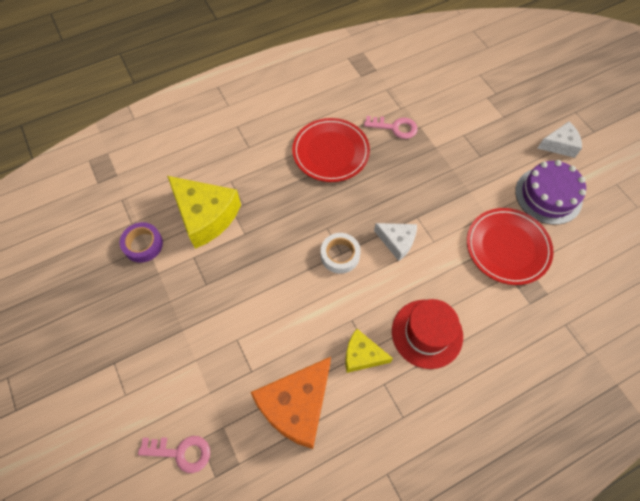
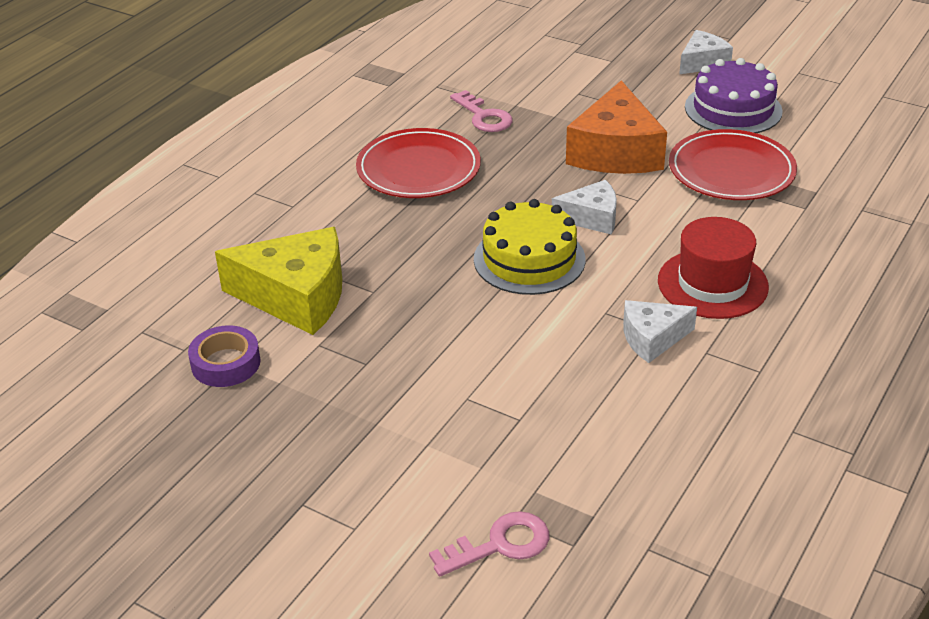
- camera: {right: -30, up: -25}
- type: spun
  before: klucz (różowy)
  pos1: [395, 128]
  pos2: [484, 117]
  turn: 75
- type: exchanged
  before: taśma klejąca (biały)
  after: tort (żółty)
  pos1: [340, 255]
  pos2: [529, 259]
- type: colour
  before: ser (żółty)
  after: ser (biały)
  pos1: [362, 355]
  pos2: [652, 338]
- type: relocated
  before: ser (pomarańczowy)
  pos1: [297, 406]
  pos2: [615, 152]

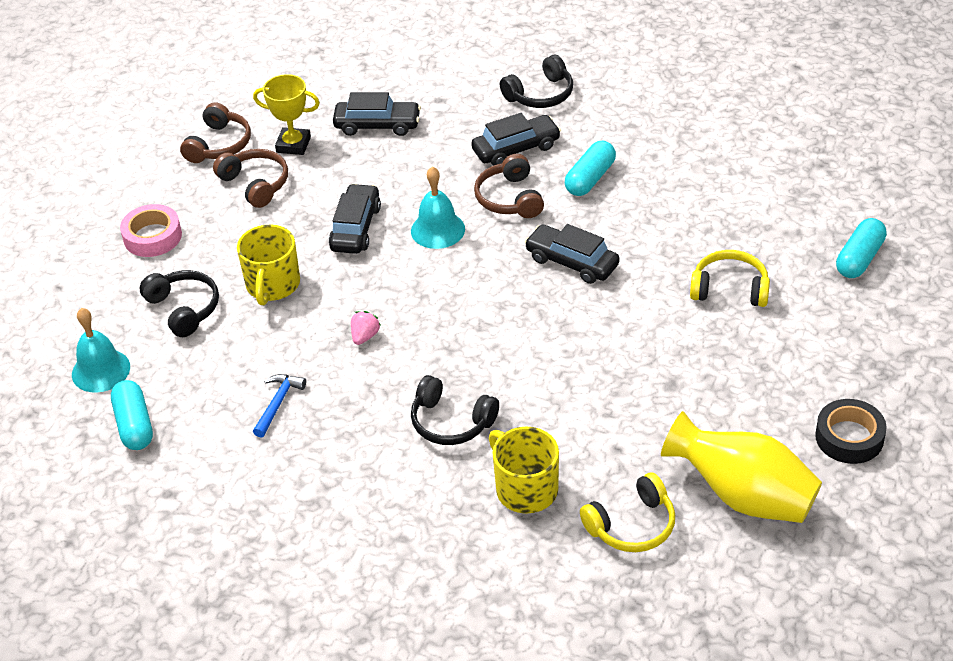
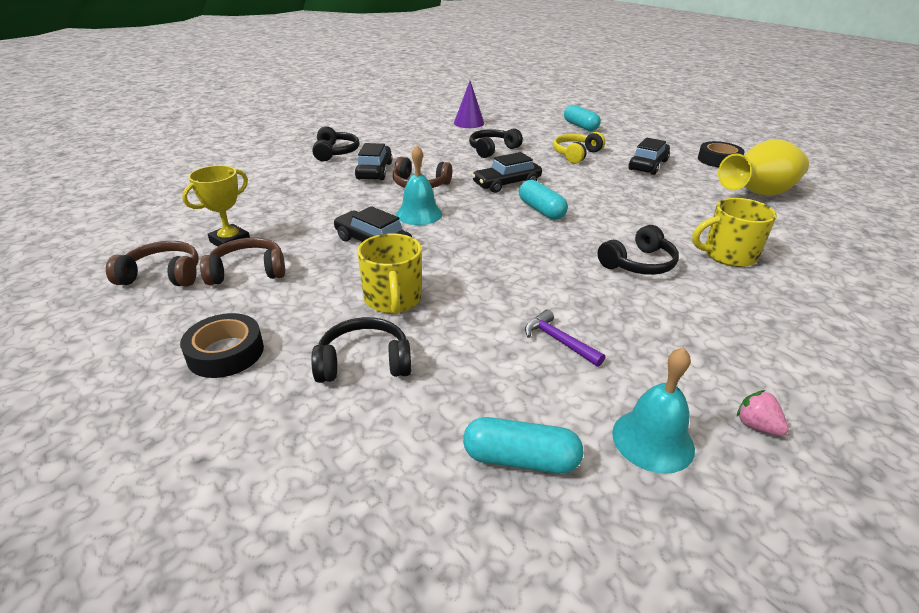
- camera: {right: -65, up: -10}
- type: relocated
  before: samochód (czarny)
  pos1: [377, 125]
  pos2: [648, 165]
- type: spun
  before: słuchawki (brązowy)
  pos1: [219, 145]
  pos2: [163, 275]
  turn: -45
- type: relocated
  before: kapsułka (turkusowy)
  pos1: [590, 178]
  pos2: [541, 210]
- type: colour
  before: taśma klejąca (różowy)
  after: taśma klejąca (czarny)
  pos1: [152, 236]
  pos2: [225, 352]
- type: spun
  before: kubek (żółty)
  pos1: [272, 285]
  pos2: [393, 299]
  turn: 45
- type: relocated
  before: dzwonek (turkusowy)
  pos1: [101, 370]
  pos2: [653, 440]
- type: relocated
  before: truskawka (różowy)
  pos1: [365, 336]
  pos2: [756, 426]
- type: colour
  before: młotek (niebieski)
  after: młotek (fioletowy)
  pos1: [278, 403]
  pos2: [558, 341]
- type: missing
  before: słuchawki (żółty)
  pos1: [632, 525]
- type: appeared
  after: stożek (fioletowy)
  pos2: [469, 123]
- type: appeared
  after: słuchawki (czarny)
  pos2: [492, 149]

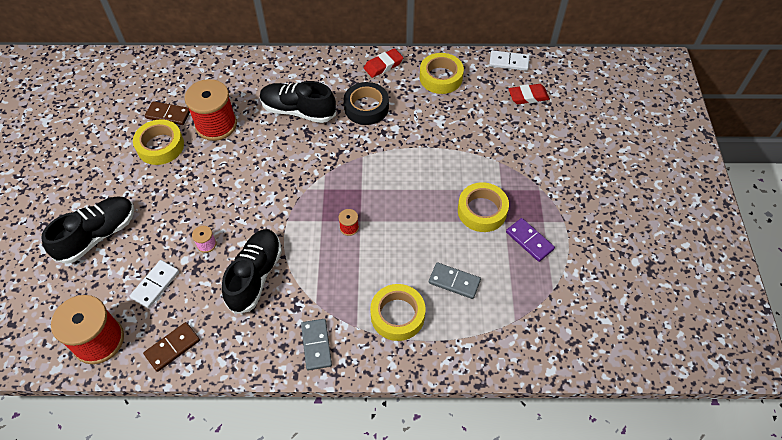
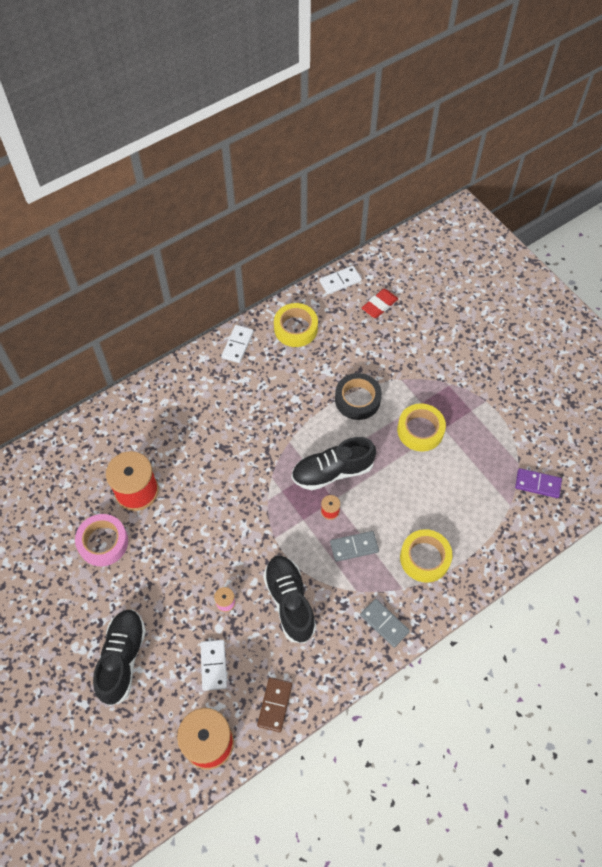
- camera: {right: -35, up: 5}
- type: exchanged
  before: gumka do mazania (czerwony)
  after: kostka domina (biały)
  pos1: [383, 65]
  pos2: [237, 345]
- type: relocated
  before: but (czarny)
  pos1: [298, 111]
  pos2: [332, 471]
- type: relocated
  before: taśma klejąca (czarny)
  pos1: [366, 107]
  pos2: [357, 399]
- type: missing
  before: kostka domina (brązowy)
  pos1: [168, 115]
- type: colour
  before: taśma klejąca (żółty)
  after: taśma klejąca (różowy)
  pos1: [160, 146]
  pos2: [103, 542]
- type: relocated
  before: kostka domina (fioletowy)
  pos1: [529, 241]
  pos2: [537, 484]
- type: relocated
  before: kostka domina (szary)
  pos1: [454, 281]
  pos2: [354, 547]

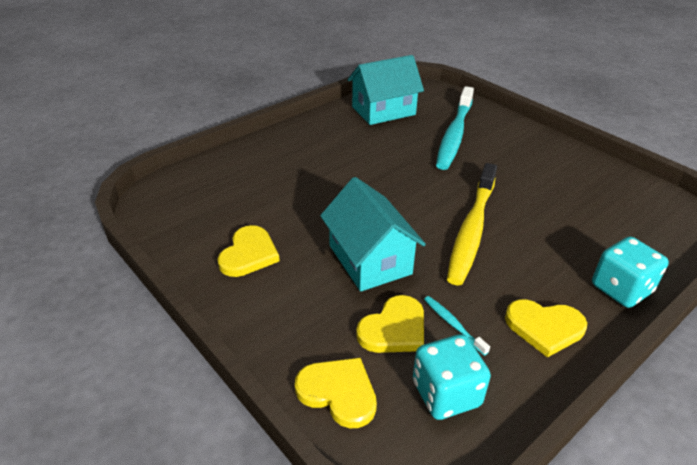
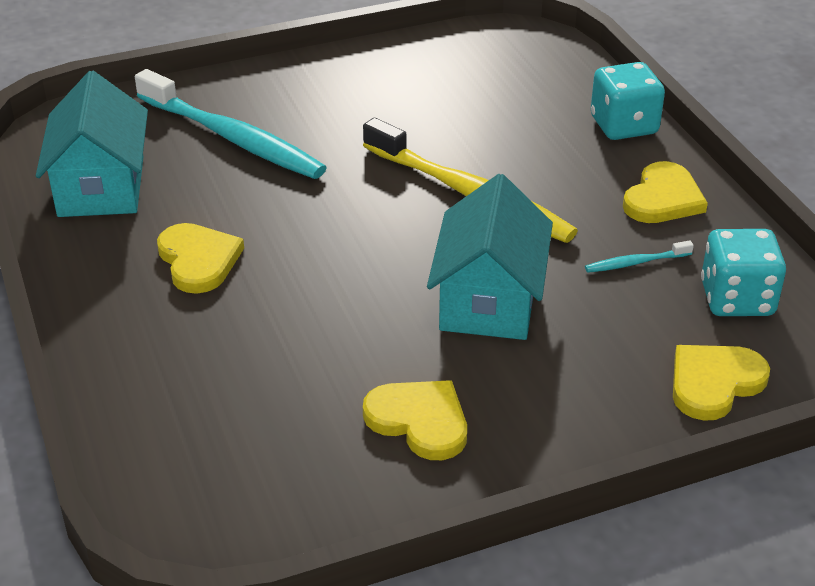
- camera: {right: -70, up: 0}
- type: spun
  before: domek (turkusowy)
  pos1: [370, 259]
  pos2: [489, 300]
  turn: -75
- type: relocated
  before: serce (żółty)
  pos1: [394, 329]
  pos2: [198, 260]

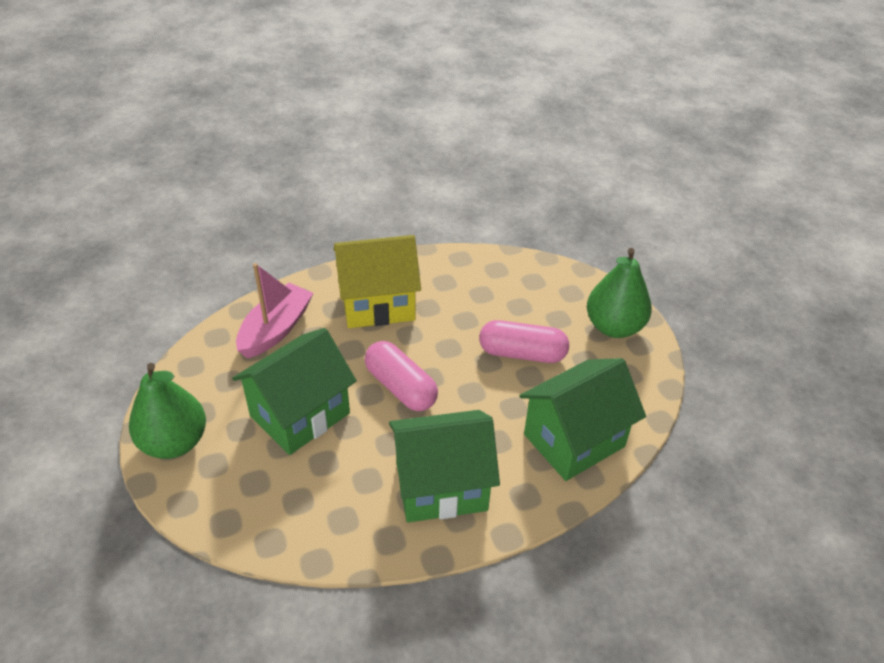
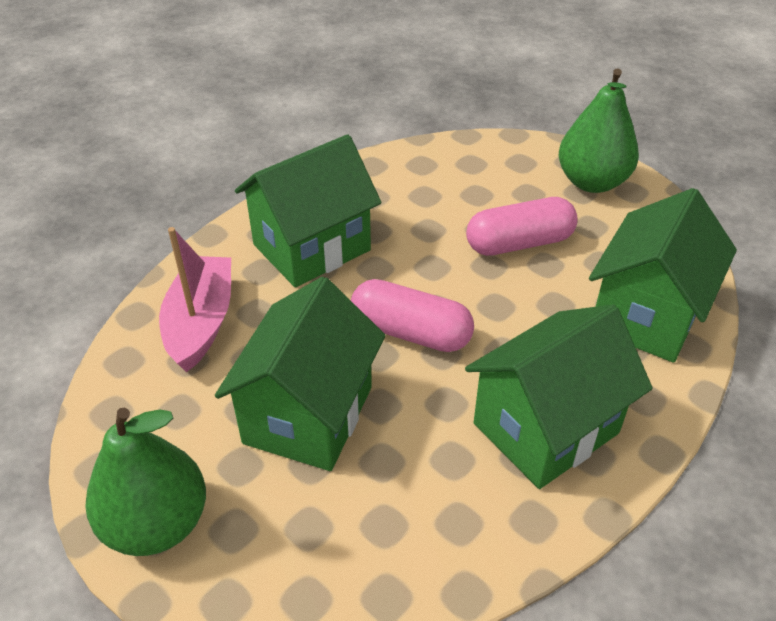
- camera: {right: -25, up: 0}
- type: colour
  before: domek (żółty)
  after: domek (zielony)
  pos1: [378, 304]
  pos2: [312, 247]

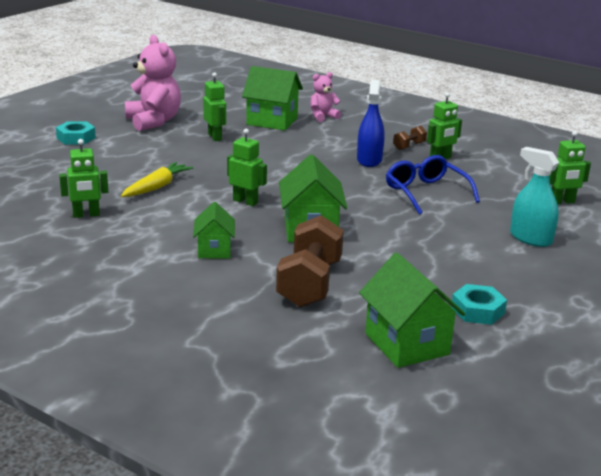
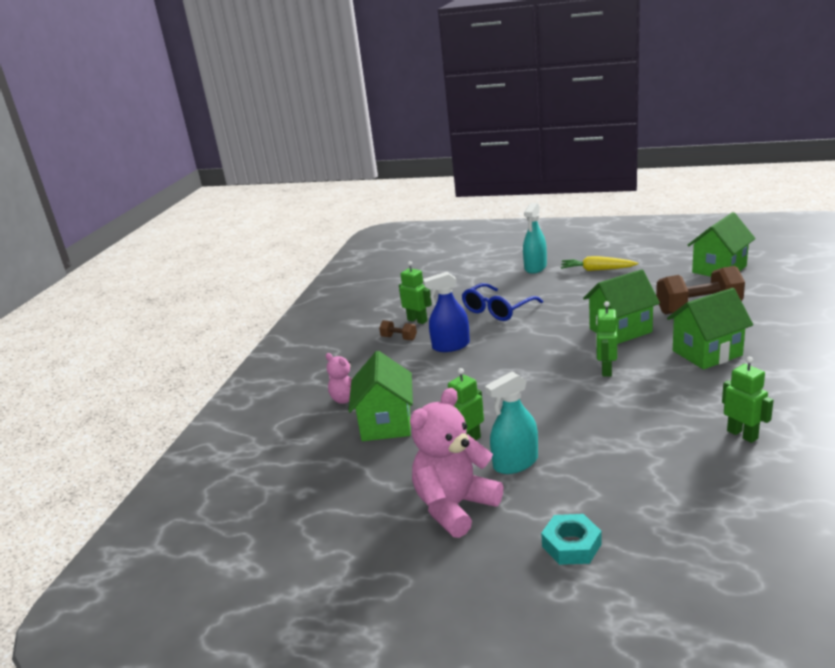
- camera: {right: -105, up: 0}
- type: missing
  before: robot (zielony)
  pos1: [562, 202]
- type: relocated
  before: marchewka (żółty)
  pos1: [157, 187]
  pos2: [596, 270]
- type: size
  before: domek (zielony)
  pos1: [214, 250]
  pos2: [707, 353]
  scale: 1.63
- type: missing
  before: nakrętka (turkusowy)
  pos1: [477, 310]
- type: appeared
  after: spryskiwacz (turkusowy)
  pos2: [515, 463]

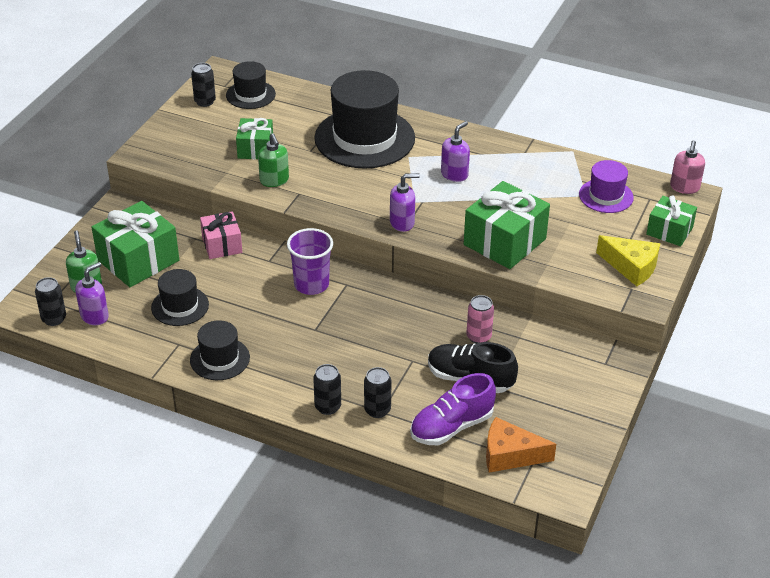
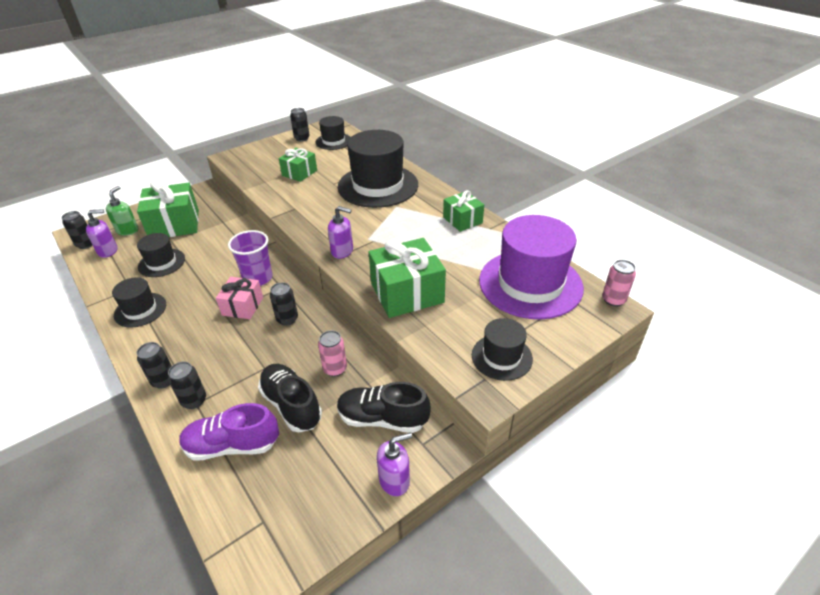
- camera: {right: 30, up: 0}
- type: relocated
  before: dozownik mydła (fioletowy)
  pos1: [454, 174]
  pos2: [394, 480]
- type: missing
  before: dozownik mydła (zielony)
  pos1: [274, 180]
- type: exchanged
  before: dozownik mydła (różowy)
  after: puszka (różowy)
  pos1: [684, 187]
  pos2: [613, 300]
- type: size
  before: kapelusz (fioletowy)
  pos1: [606, 196]
  pos2: [530, 284]
  scale: 1.95
- type: relocated
  before: prezent (zielony)
  pos1: [669, 231]
  pos2: [462, 220]
- type: relocated
  before: prezent (różowy)
  pos1: [222, 245]
  pos2: [243, 306]
- type: exchanged
  before: ser (żółty)
  after: kapelusz (czarny)
  pos1: [631, 267]
  pos2: [501, 357]
- type: missing
  before: ser (pomarańczowy)
  pos1: [510, 455]
- type: appeared
  after: puszka (czarny)
  pos2: [287, 319]
- type: appeared
  after: but (czarny)
  pos2: [382, 419]

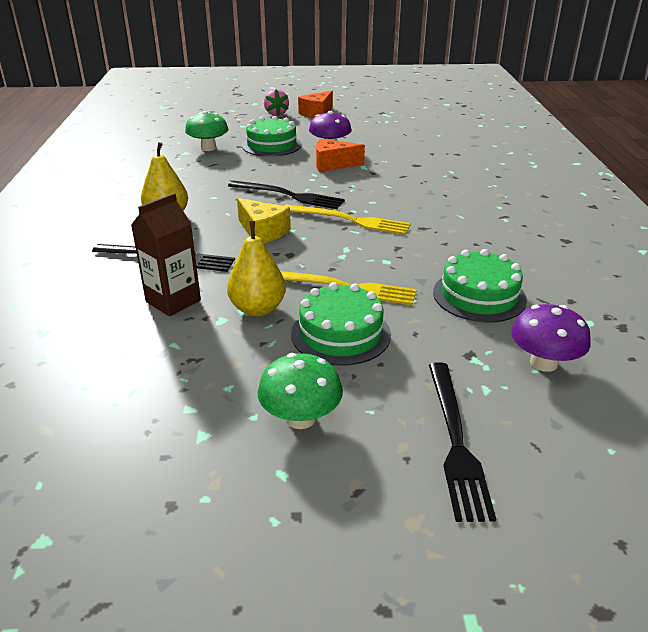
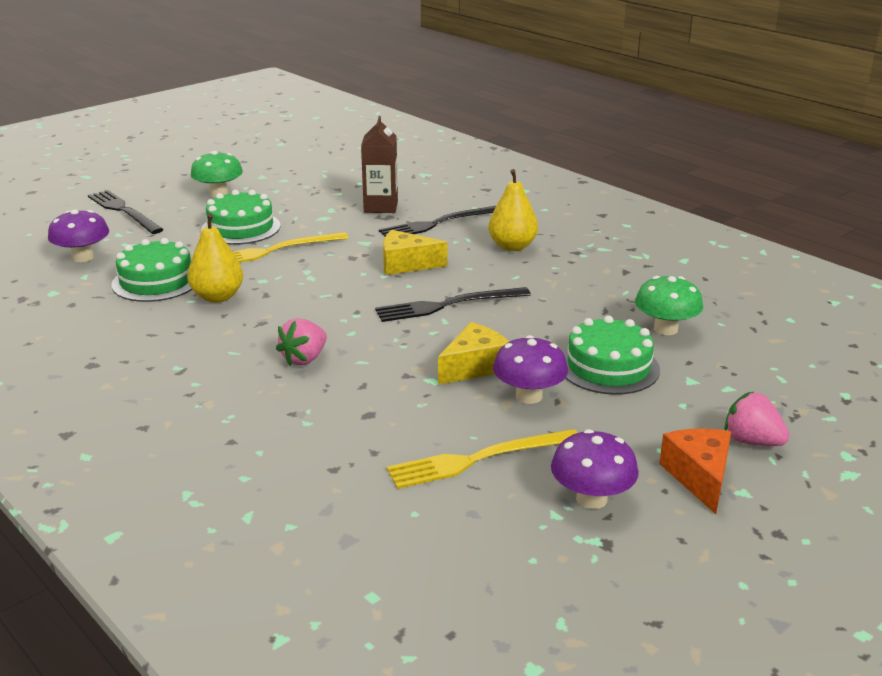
- camera: {right: 140, up: -5}
- type: colour
  before: ser (pomarańczowy)
  after: ser (żółty)
  pos1: [333, 164]
  pos2: [475, 367]
- type: relocated
  before: widelec (żółty)
  pos1: [349, 220]
  pos2: [478, 459]
- type: relocated
  before: gruszka (żółty)
  pos1: [258, 309]
  pos2: [217, 297]
- type: appeared
  after: truskawka (różowy)
  pos2: [304, 359]
- type: appeared
  after: grzyb (fioletowy)
  pos2: [591, 499]

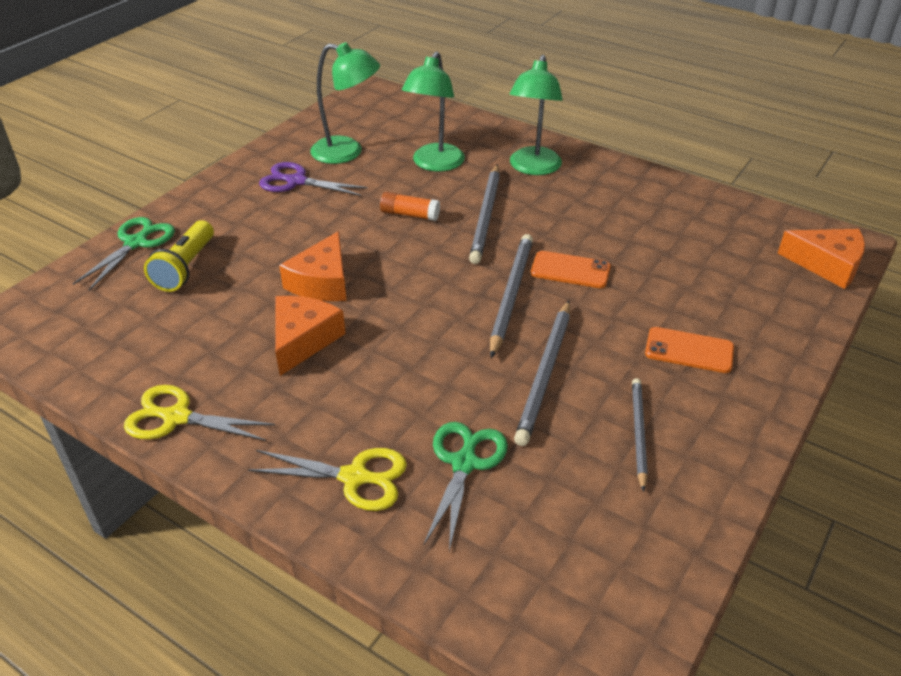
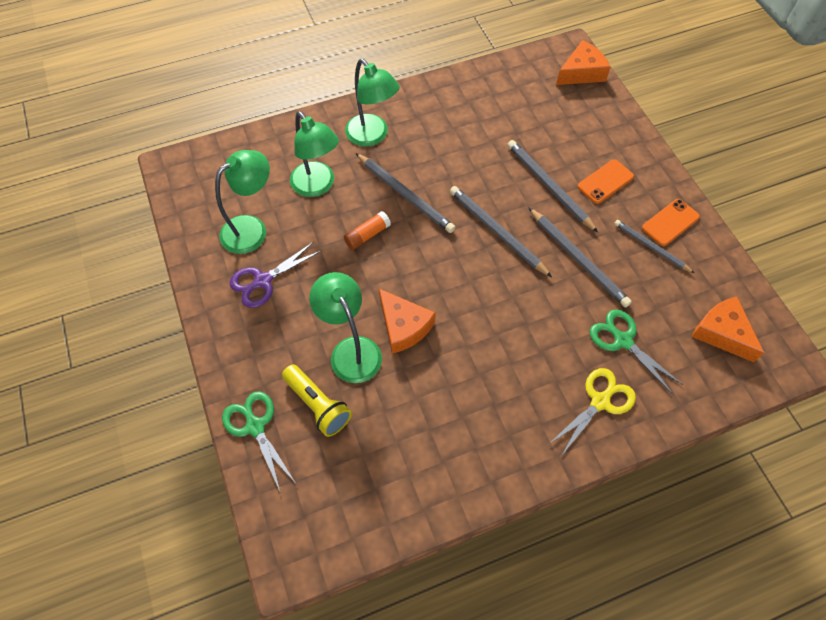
- camera: {right: -55, up: 20}
- type: relocated
  before: telefon (pomarańczowy)
  pos1: [570, 270]
  pos2: [670, 222]
- type: relocated
  before: ser (pomarańczowy)
  pos1: [303, 340]
  pos2: [721, 333]
- type: missing
  before: nożyczki (żółty)
  pos1: [177, 417]
- type: appeared
  after: ołówek (szary)
  pos2: [549, 186]
- type: appeared
  after: lampka (zielony)
  pos2: [351, 350]

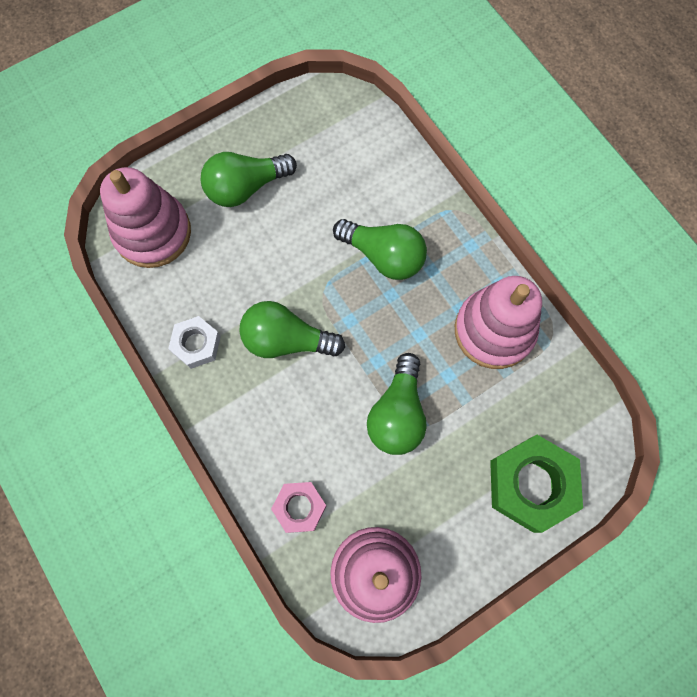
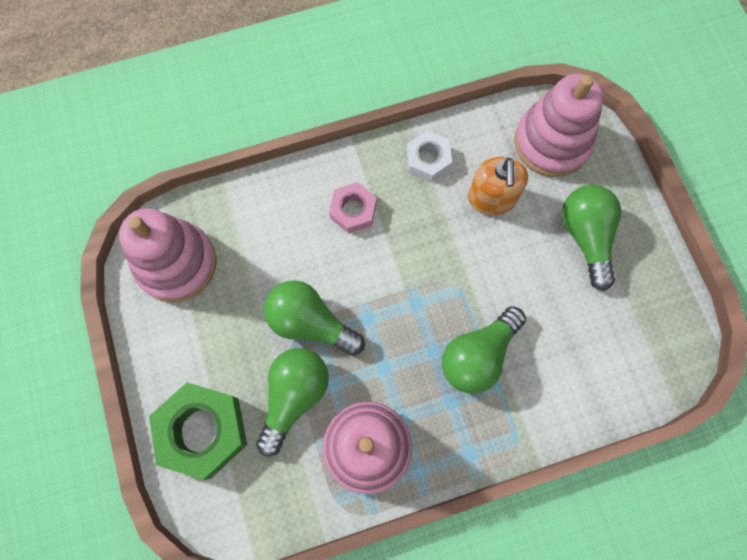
- camera: {right: 105, up: 0}
- type: relocated
  before: żarówka (zielony)
  pos1: [286, 340]
  pos2: [294, 396]
- type: relocated
  before: nakrętka (różowy)
  pos1: [299, 507]
  pos2: [353, 210]
- type: appeared
  after: dozownik mydła (pomarańczowy)
  pos2: [491, 198]

